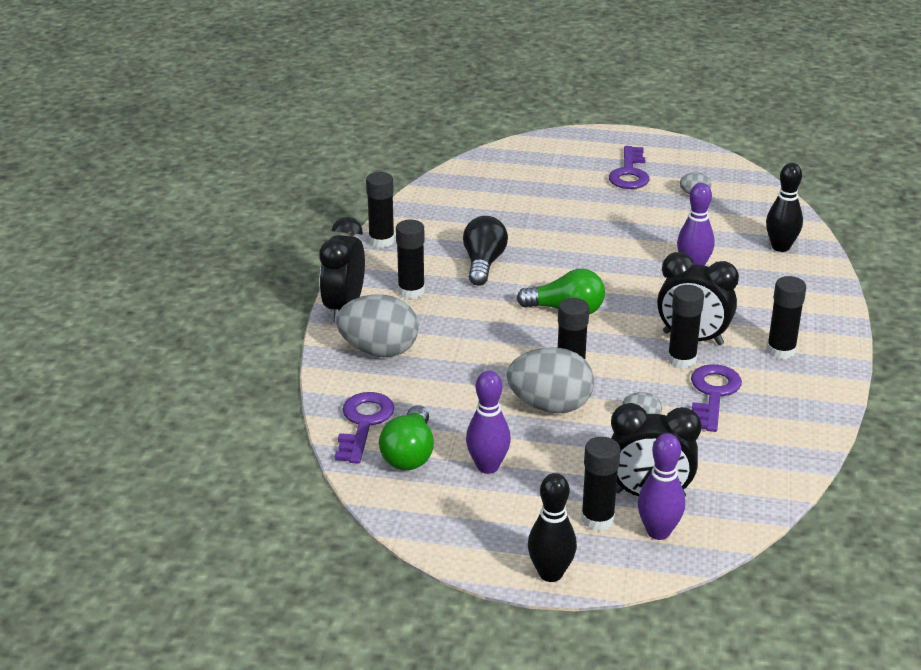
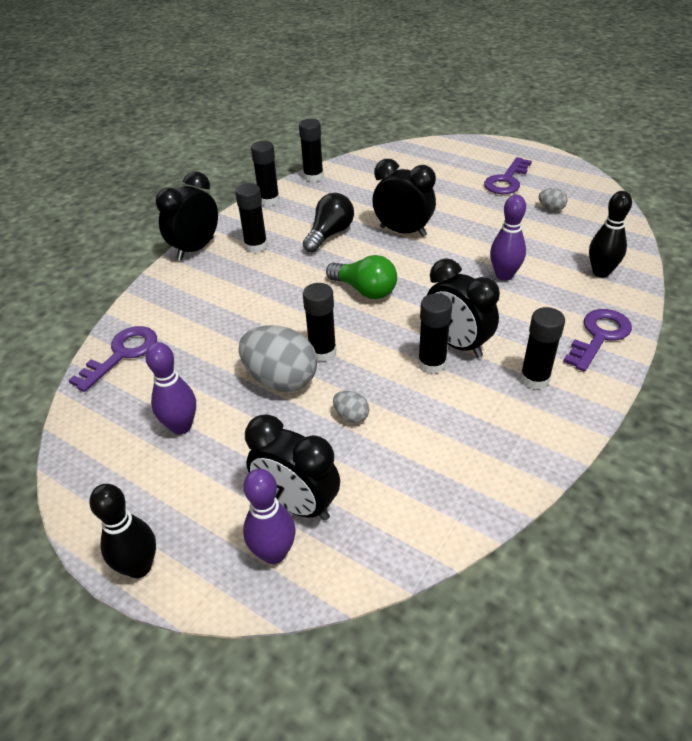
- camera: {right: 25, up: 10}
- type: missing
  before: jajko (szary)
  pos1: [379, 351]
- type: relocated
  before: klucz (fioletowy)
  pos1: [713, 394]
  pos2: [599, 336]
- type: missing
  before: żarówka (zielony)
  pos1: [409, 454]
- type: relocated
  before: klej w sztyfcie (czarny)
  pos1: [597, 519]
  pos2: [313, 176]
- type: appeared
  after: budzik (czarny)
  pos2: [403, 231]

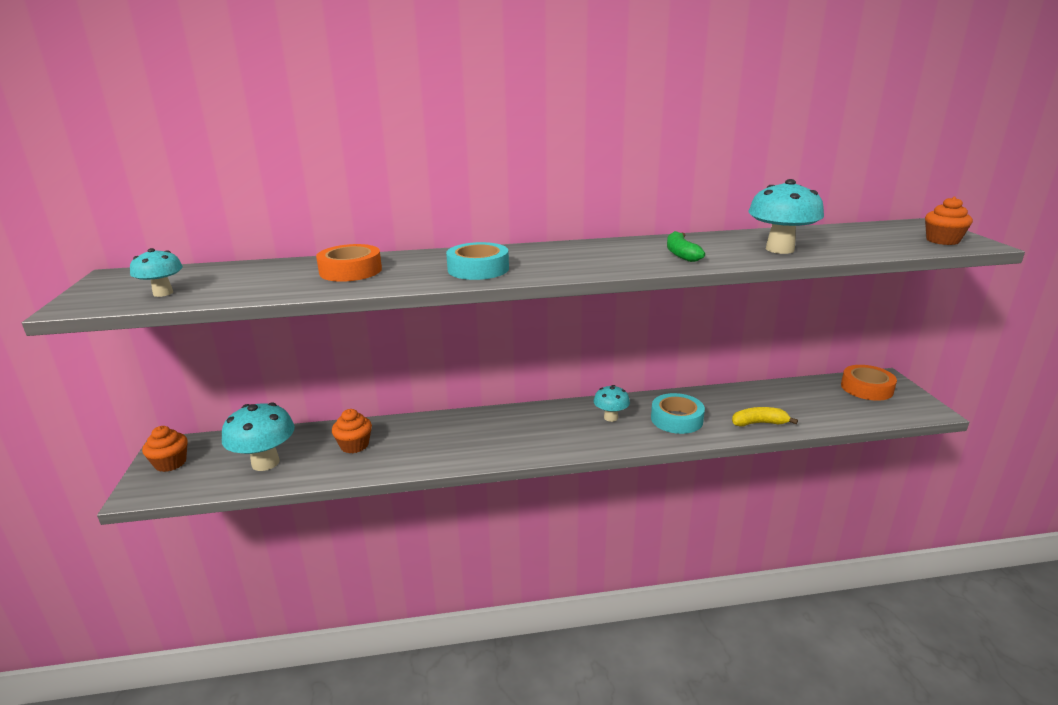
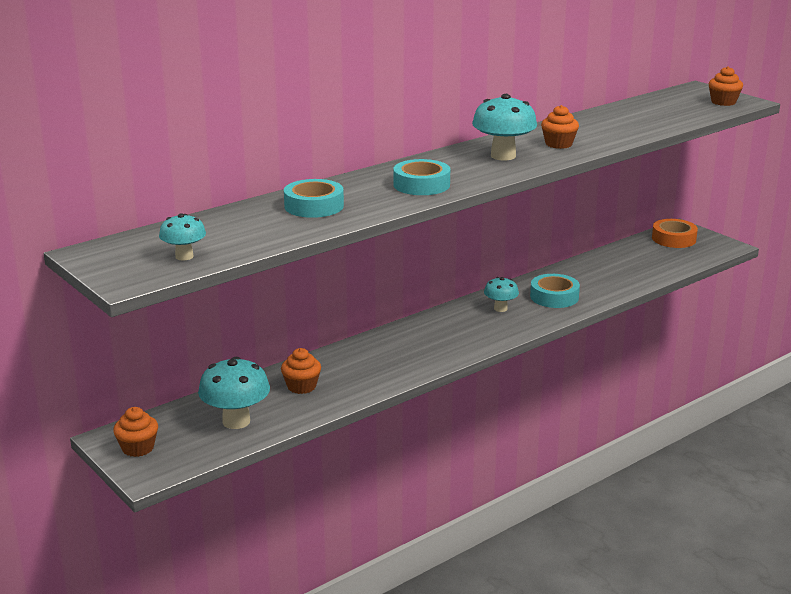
- camera: {right: -30, up: 0}
- type: relocated
  before: grzyb (turkusowy)
  pos1: [779, 249]
  pos2: [503, 156]
- type: exchanged
  before: banan (zielony)
  after: muffinka (pomarańczowy)
  pos1: [681, 254]
  pos2: [558, 144]
- type: colour
  before: taśma klejąca (pomarańczowy)
  after: taśma klejąca (turkusowy)
  pos1: [350, 271]
  pos2: [314, 206]
- type: missing
  before: banan (żółty)
  pos1: [759, 423]

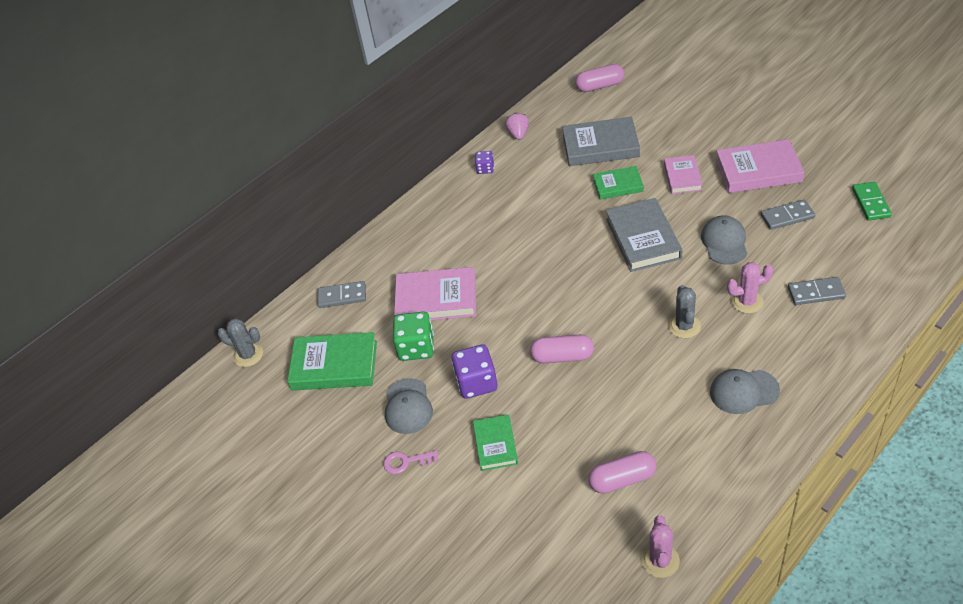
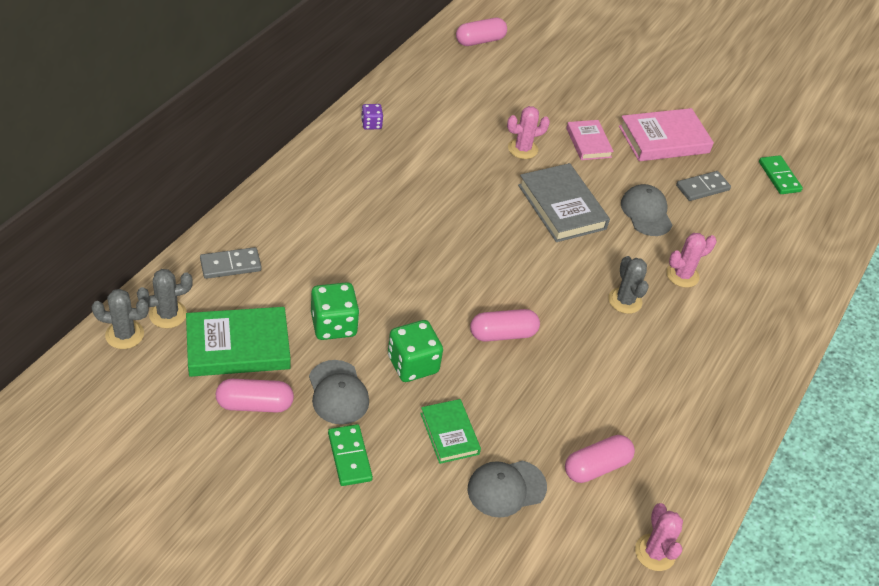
- camera: {right: -25, up: 0}
- type: missing
  before: truskawka (różowy)
  pos1: [518, 134]
- type: missing
  before: książka (szary)
  pos1: [600, 146]
- type: exchanged
  before: książka (zielony)
  after: kaktus (różowy)
  pos1: [618, 185]
  pos2: [522, 149]
- type: missing
  before: książka (różowy)
  pos1: [436, 299]
- type: missing
  before: kostka domina (szary)
  pos1: [816, 293]
- type: colour
  before: kostka do gry (fioletowy)
  after: kostka do gry (zielony)
  pos1: [476, 383]
  pos2: [412, 364]
- type: relocated
  before: czapka (szary)
  pos1: [744, 391]
  pos2: [506, 488]
- type: exchanged
  before: klucz (różowy)
  after: kostka domina (zielony)
  pos1: [406, 462]
  pos2: [349, 457]
- type: appeared
  after: kaktus (szary)
  pos2: [168, 314]
- type: appeared
  after: kapsułka (różowy)
  pos2: [255, 404]

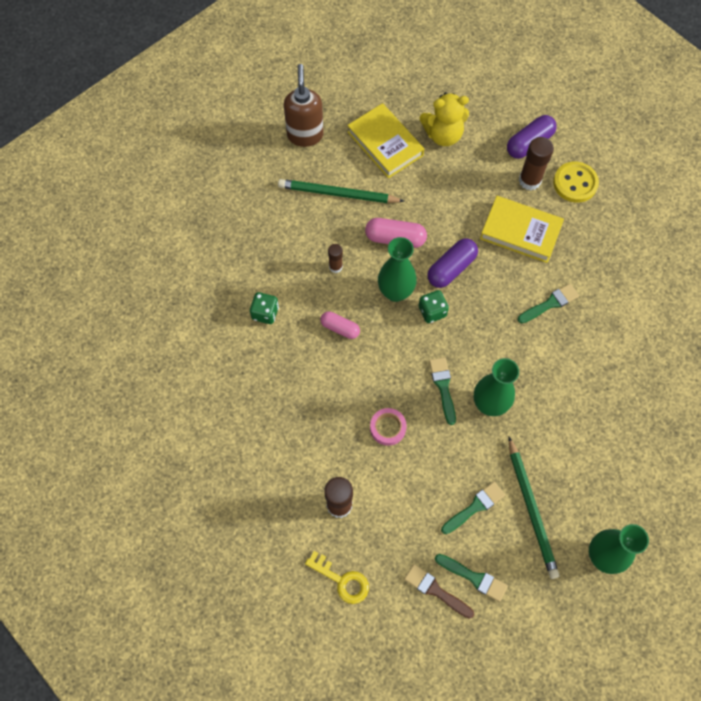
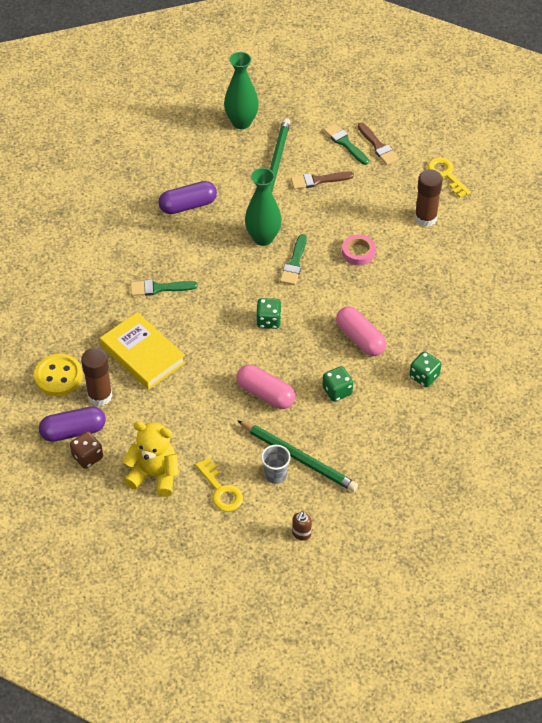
- camera: {right: -155, up: -15}
- type: size
  before: dozownik mydła (brązowy)
  pos1: [305, 135]
  pos2: [301, 534]
  scale: 0.45
- type: exchanged
  before: książka (żółty)
  after: klucz (żółty)
  pos1: [385, 144]
  pos2: [221, 490]
- type: missing
  before: wazon (zielony)
  pos1: [395, 292]
- type: relocated
  before: kapsułka (fioletowy)
  pos1: [451, 268]
  pos2: [188, 205]
- type: exchanged
  before: klej w sztyfcie (brązowy)
  after: kostka do gry (zielony)
  pos1: [335, 266]
  pos2: [337, 391]
- type: size
  before: kapsułka (różowy)
  pos1: [340, 328]
  pos2: [360, 339]
  scale: 1.52
- type: colour
  before: pędzel (zielony)
  after: pędzel (brązowy)
  pos1: [475, 507]
  pos2: [318, 180]
- type: appeared
  after: kostka do gry (brązowy)
  pos2: [87, 457]
- type: appeared
  after: szklanka (szary)
  pos2: [275, 475]

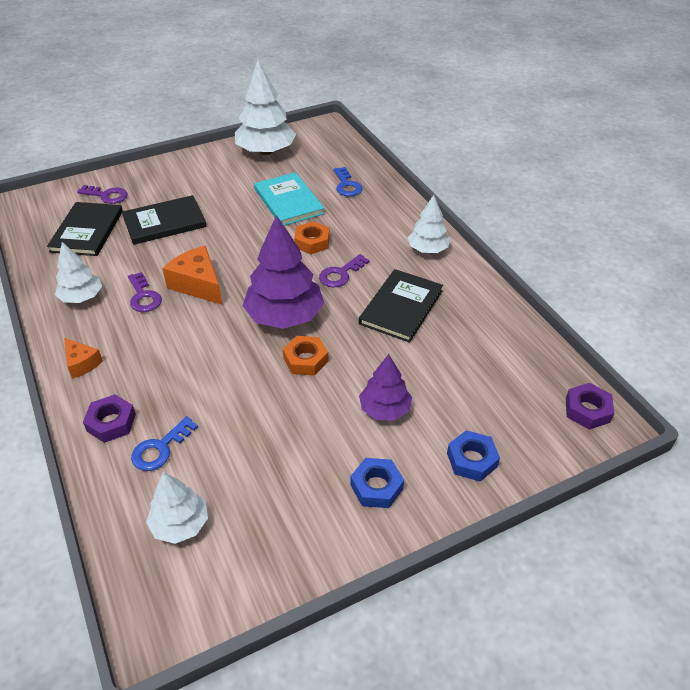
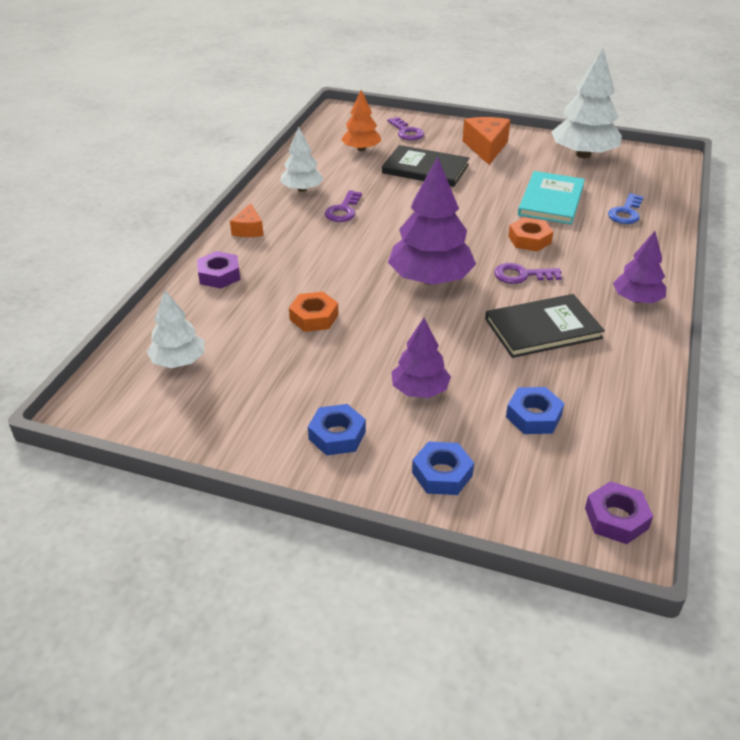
- camera: {right: 45, up: -5}
- type: colour
  before: drzewko (biały)
  after: drzewko (fioletowy)
  pos1: [428, 249]
  pos2: [637, 299]
- type: exchanged
  before: książka (czarny)
  after: drzewko (pomarańczowy)
  pos1: [87, 231]
  pos2: [361, 149]
- type: relocated
  before: ser (pomarańczowy)
  pos1: [198, 284]
  pos2: [486, 148]
- type: relocated
  before: nakrętka (pomarańczowy)
  pos1: [305, 360]
  pos2: [314, 317]
- type: missing
  before: klucz (niebieski)
  pos1: [160, 448]
- type: appeared
  after: nakrętka (niebieski)
  pos2: [533, 416]

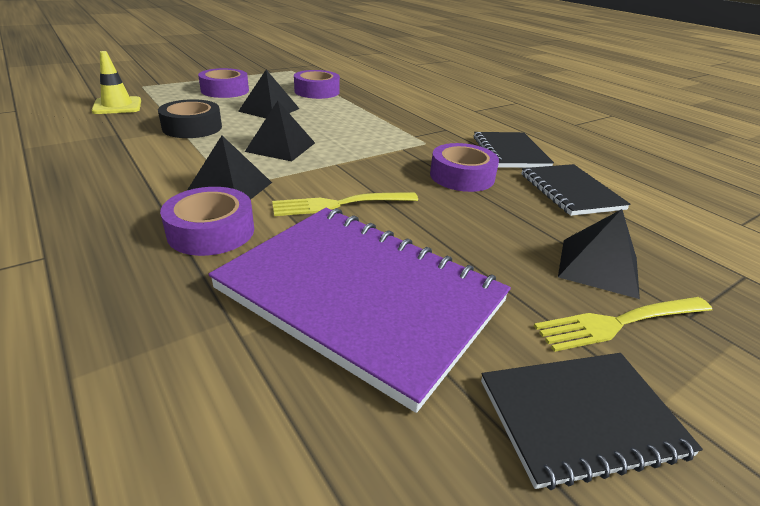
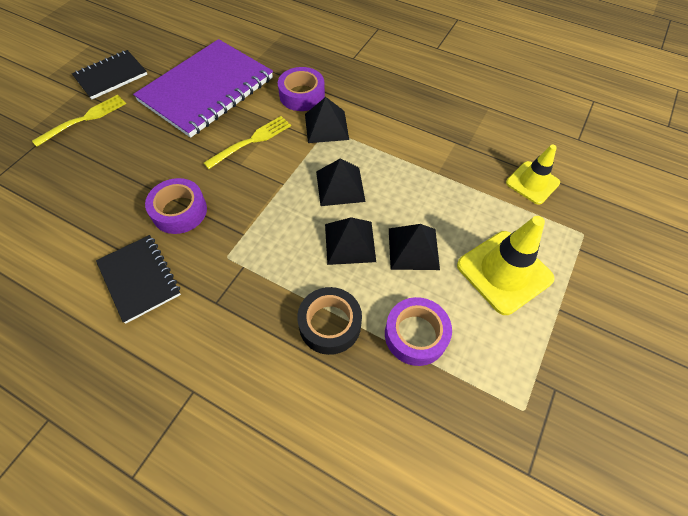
- camera: {right: 155, up: 25}
- type: exchanged
  before: taśma klejąca (fioletowy)
  after: pachołek (żółty)
  pos1: [225, 90]
  pos2: [504, 272]
- type: relocated
  before: taśma klejąca (czarny)
  pos1: [192, 127]
  pos2: [330, 324]
- type: missing
  before: zeszyt (czarny)
  pos1: [570, 191]
- type: spun
  before: zeszyt (fioletowy)
  pos1: [360, 296]
  pos2: [207, 90]
  turn: -60
- type: relocated
  before: piramida (czarny)
  pos1: [598, 267]
  pos2: [350, 242]

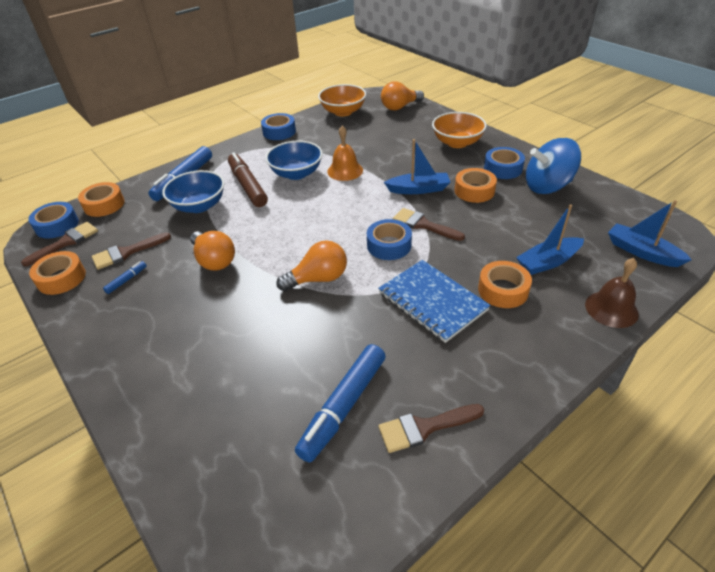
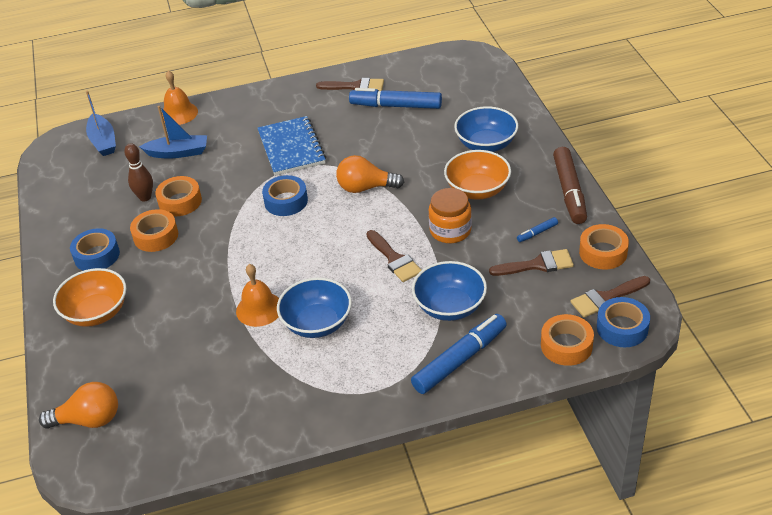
- camera: {right: -155, up: 0}
- type: relocated
  before: miska (pomarańczowy)
  pos1: [343, 112]
  pos2: [477, 190]
- type: missing
  before: taśma klejąca (niebieski)
  pos1: [279, 132]
- type: missing
  before: bączek (niebieski)
  pos1: [547, 186]
- type: missing
  before: łódka (niebieski)
  pos1: [418, 189]
- type: relocated
  before: flamaster (brązowy)
  pos1: [248, 186]
  pos2: [569, 192]
- type: relocated
  before: pędzel (brązowy)
  pos1: [423, 225]
  pos2: [394, 259]
- type: exchanged
  before: żarówka (pomarańczowy)
  after: słoik (pomarańczowy)
  pos1: [214, 260]
  pos2: [450, 230]
- type: colour
  before: dzwonek (brązowy)
  after: dzwonek (pomarańczowy)
  pos1: [611, 309]
  pos2: [179, 113]
- type: relocated
  before: taśma klejąca (pomarańczowy)
  pos1: [503, 290]
  pos2: [180, 202]
- type: spun
  before: flamaster (niebieski)
  pos1: [343, 406]
  pos2: [396, 106]
  turn: -135
- type: appeared
  after: miska (niebieski)
  pos2: [486, 144]
- type: appeared
  after: kręgiel (brązowy)
  pos2: [145, 197]

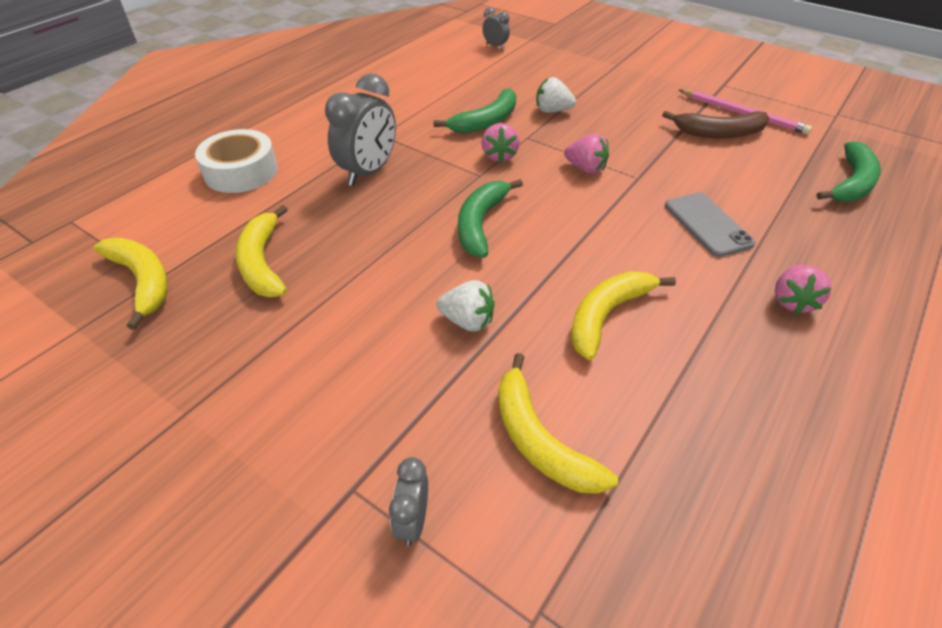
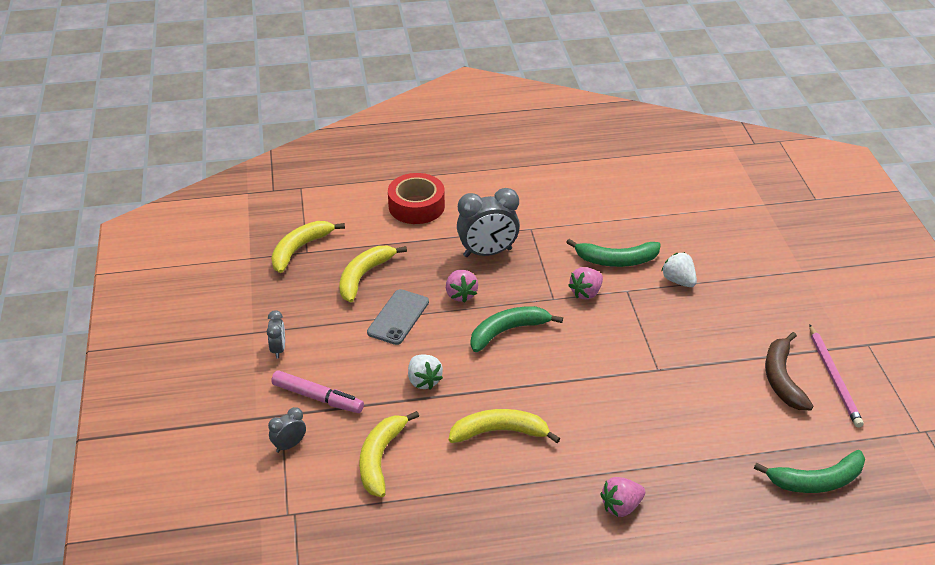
- camera: {right: 45, up: -5}
- type: relocated
  before: budzik (szary)
  pos1: [495, 46]
  pos2: [278, 349]
- type: spun
  before: banan (brązowy)
  pos1: [719, 133]
  pos2: [782, 379]
  turn: 45
- type: colour
  before: taśma klejąca (biały)
  after: taśma klejąca (czerwony)
  pos1: [241, 171]
  pos2: [416, 206]
- type: relocated
  before: truskawka (różowy)
  pos1: [585, 168]
  pos2: [460, 294]
- type: relocated
  before: telefon (szary)
  pos1: [707, 224]
  pos2: [398, 317]
- type: spun
  before: banan (żółty)
  pos1: [143, 281]
  pos2: [299, 249]
  turn: -150
- type: appeared
  after: flamaster (różowy)
  pos2: [318, 398]

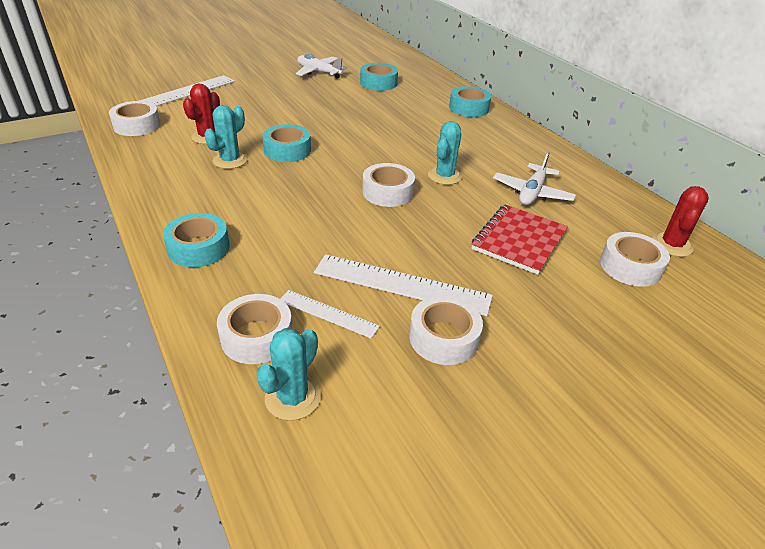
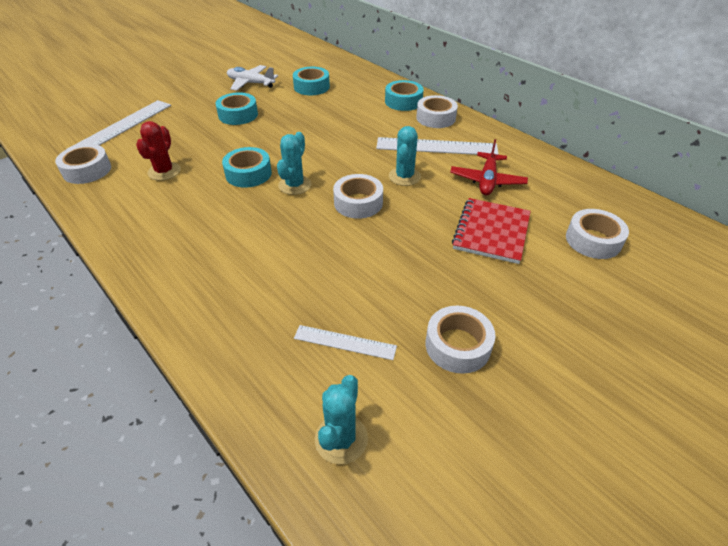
- camera: {right: -10, up: 5}
- type: relocated
  before: kaktus (turkusowy)
  pos1: [230, 160]
  pos2: [295, 185]
- type: colour
  before: samolot (biały)
  after: samolot (czerwony)
  pos1: [532, 193]
  pos2: [487, 180]
- type: missing
  before: kaktus (czerwony)
  pos1: [671, 245]
- type: relocated
  before: taśma klejąca (turkusowy)
  pos1: [198, 248]
  pos2: [238, 115]
- type: relocated
  before: linijka (biały)
  pos1: [402, 284]
  pos2: [436, 146]
- type: relocated
  before: taśma klejąca (biały)
  pos1: [257, 336]
  pos2: [436, 118]

